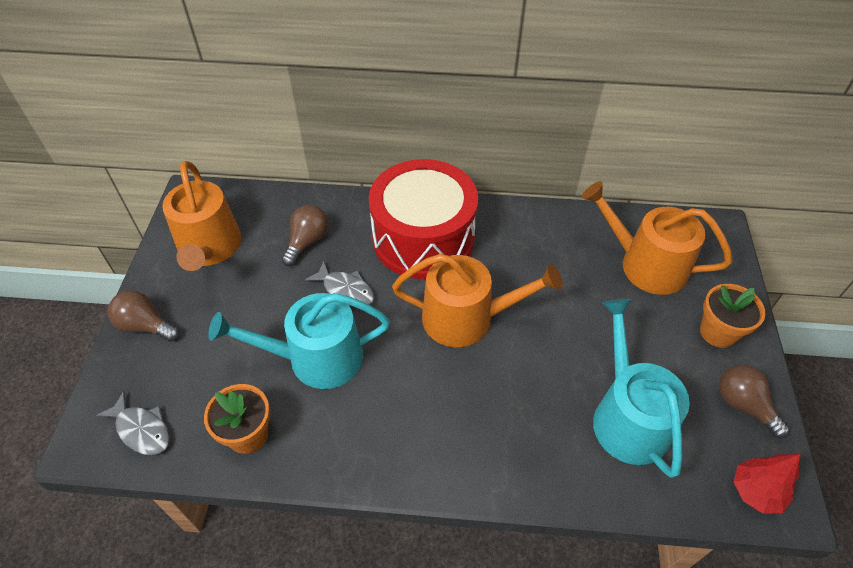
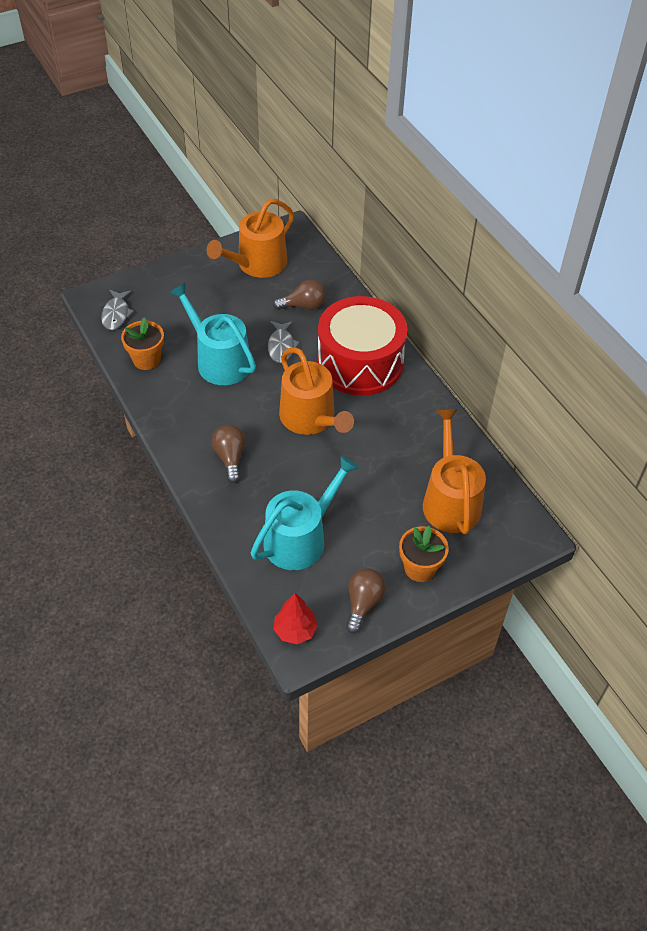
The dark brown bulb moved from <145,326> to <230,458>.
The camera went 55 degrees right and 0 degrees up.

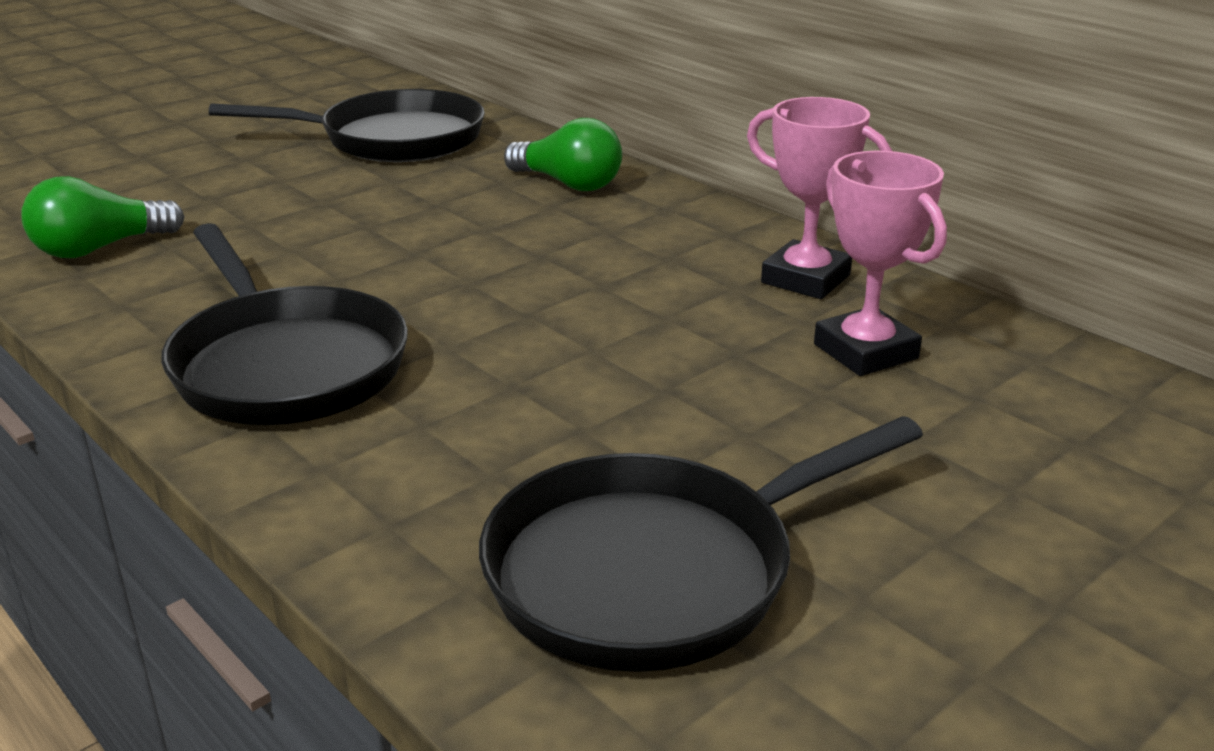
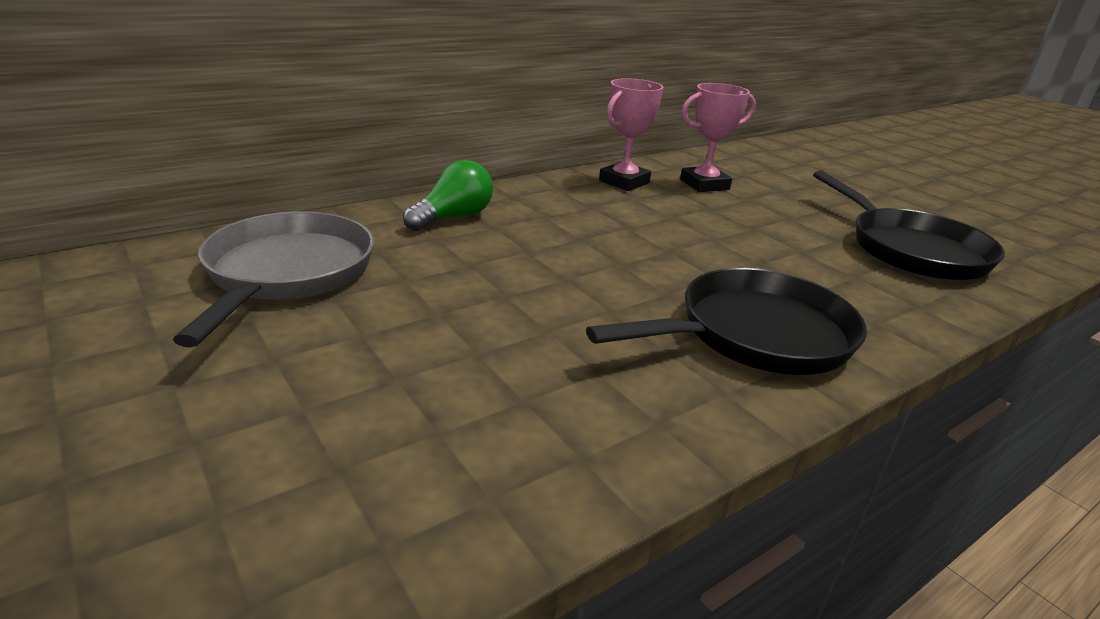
The green bulb at <100,248> disappeared.
The jet-black frying pan at <392,139> became the ash-grey frying pan at <287,273>.
The camera went 85 degrees left and 0 degrees up.

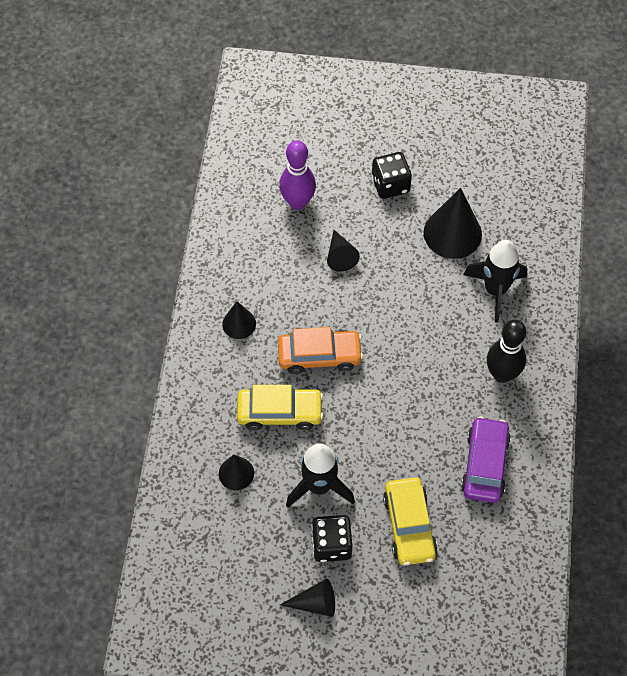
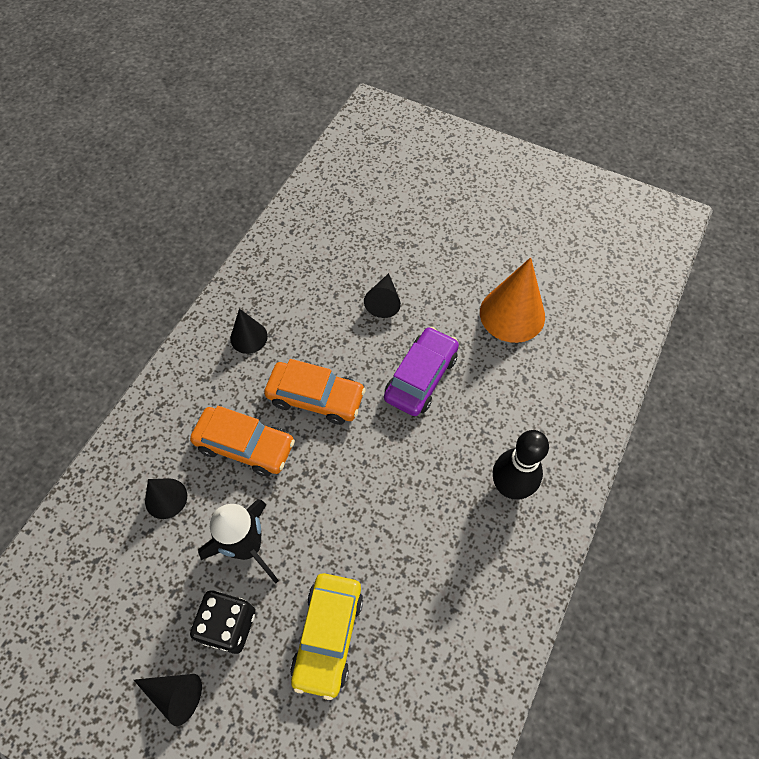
The violet tenpin at <297,202> disappeared.
The jet-black game die at <390,185> disappeared.
The jet-black spaceship at <495,290> disappeared.
The violet toy car moved from <484,464> to <421,377>.
The bright yellow toy car at <280,412> became the orange-coloured toy car at <245,445>.
The jet-black cone at <452,233> became the orange-coloured cone at <512,314>.
The camera went 20 degrees right and 0 degrees up.

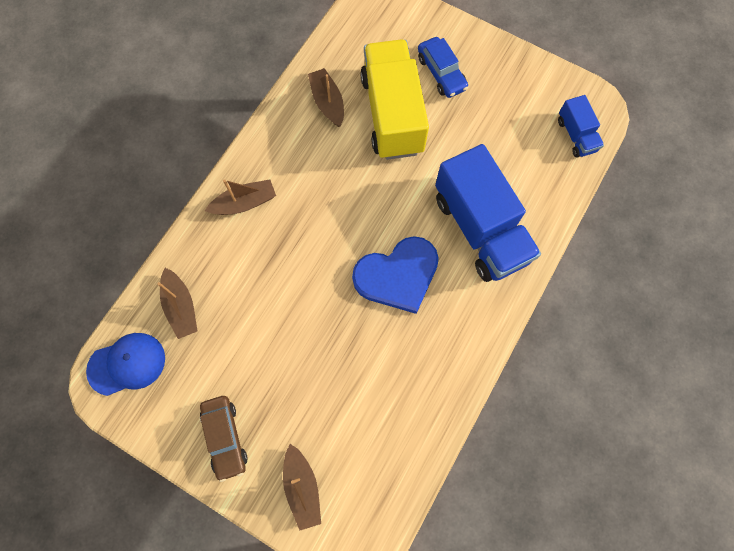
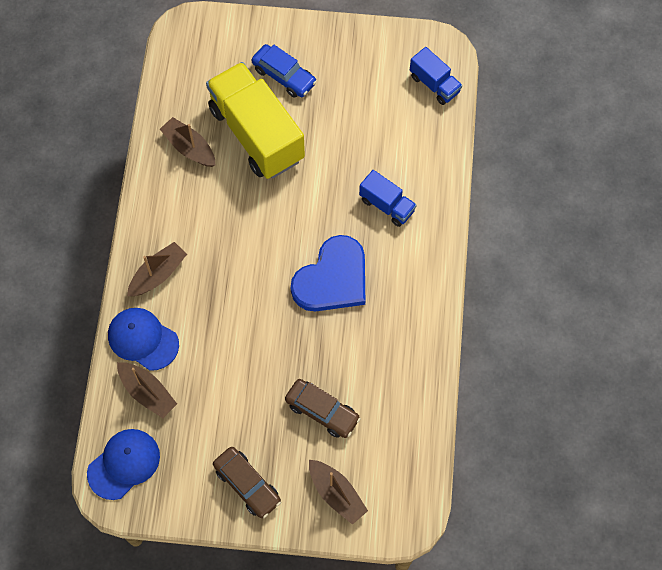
The blue peaked cap at <143,339> appeared.
The dark brown toy car at <322,411> appeared.
The blue truck at <480,229> changed to 0.48 times the size.
The camera went 25 degrees left and 5 degrees down.

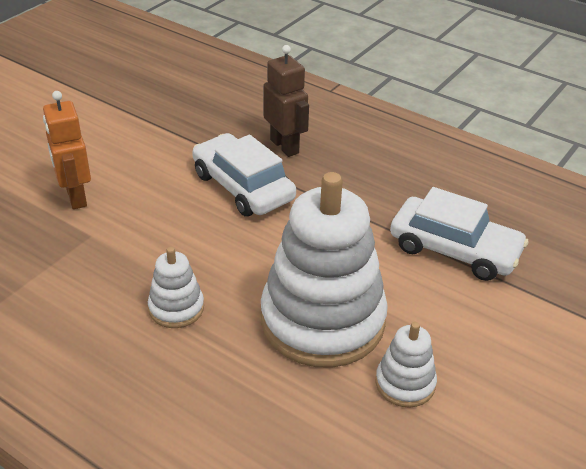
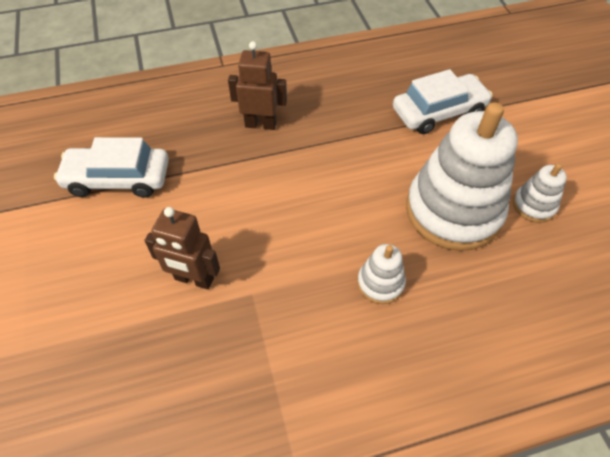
The white toy car moved from <243,187> to <118,179>.
The orange-coloured toy robot at <75,197> became the dark brown toy robot at <194,279>.
The camera went 50 degrees left and 15 degrees up.

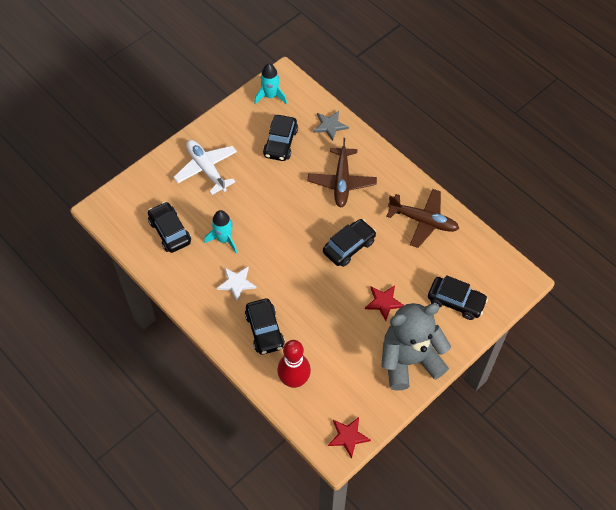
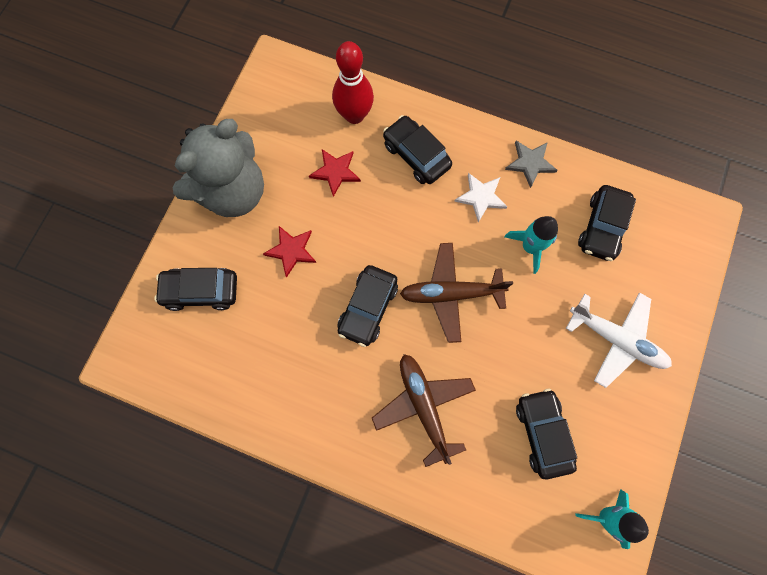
The ash-grey five-pointed star moved from <330,126> to <530,163>.
The scarlet five-pointed star moved from <348,436> to <335,172>.
The dark brown plane moved from <423,221> to <451,294>.
The jet-black toy car at <170,231> turned 75 degrees clockwise.
The camera went 155 degrees right and 15 degrees up.

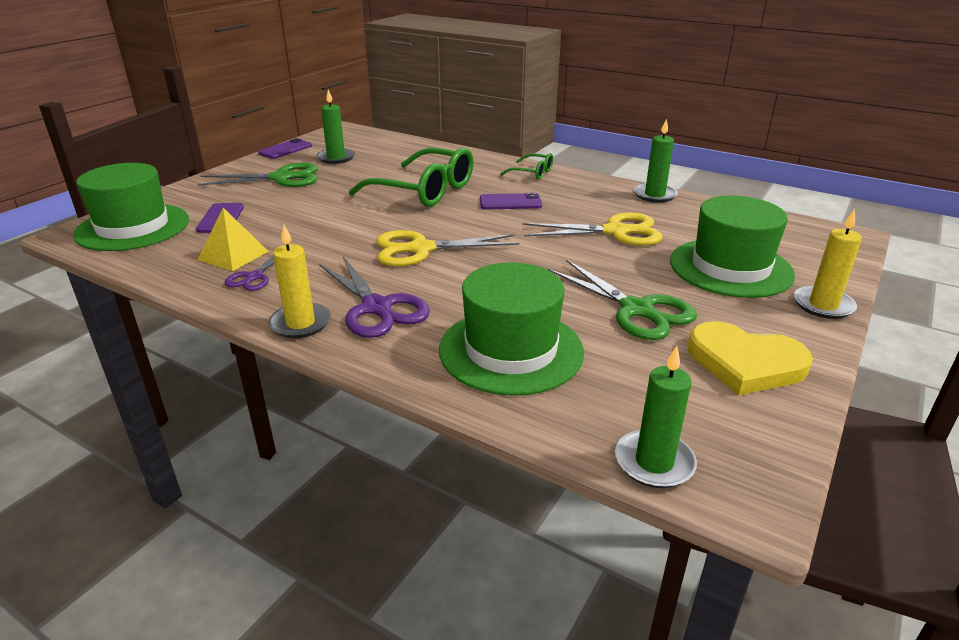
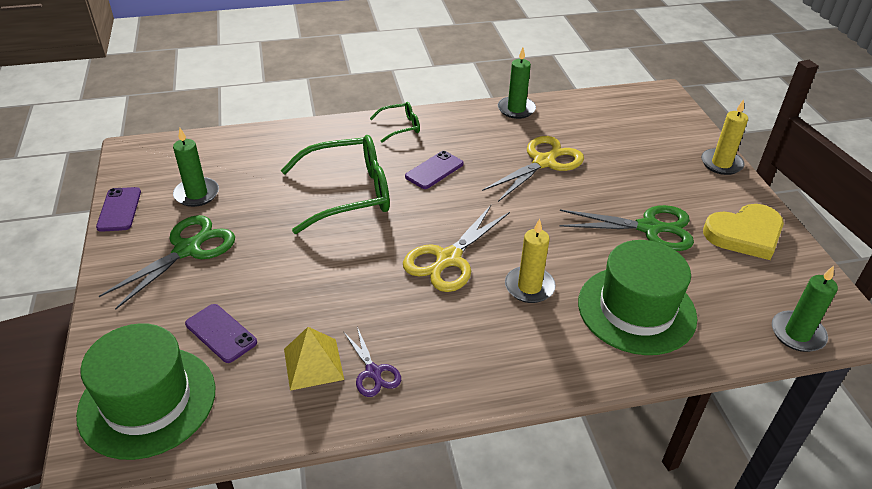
The violet pair of scissors at <377,308> disappeared.
The green tall hat at <730,267> disappeared.
The bright yellow candle moved from <300,323> to <529,287>.
The camera went 45 degrees left and 10 degrees up.

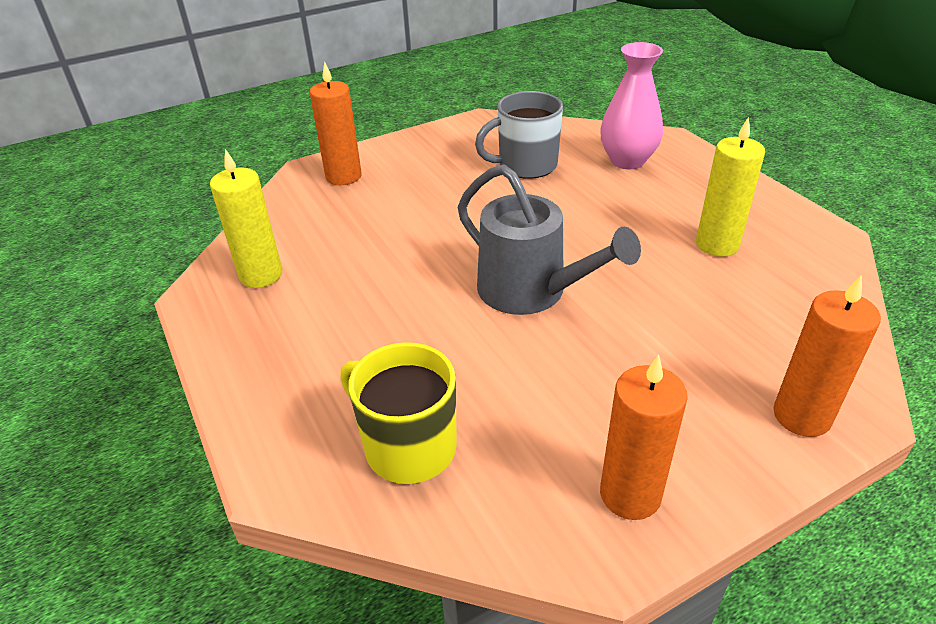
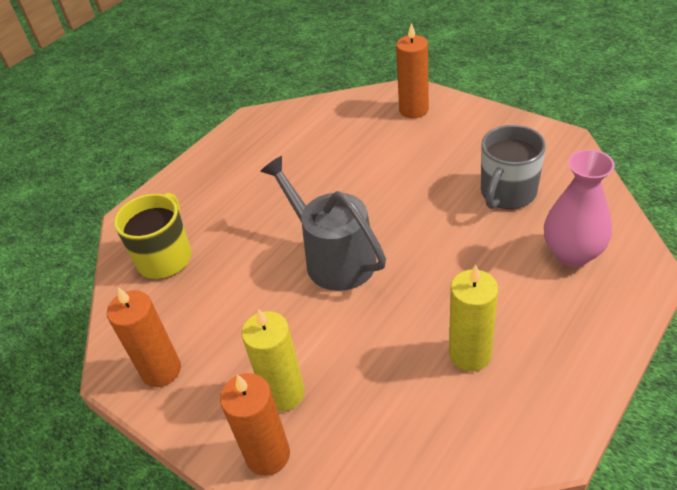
The bright yellow candle moved from <261,275> to <284,393>.
The ash-grey watering pot at <531,291> turned 120 degrees clockwise.
The ash-grey mug at <526,165> turned 105 degrees counterclockwise.
The camera went 70 degrees right and 5 degrees up.

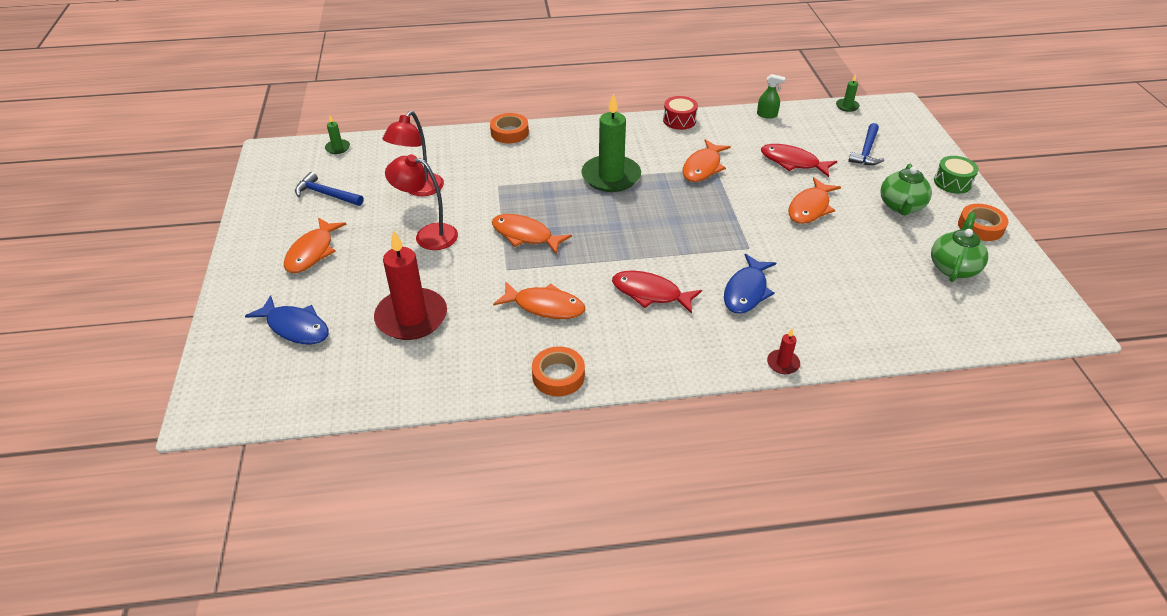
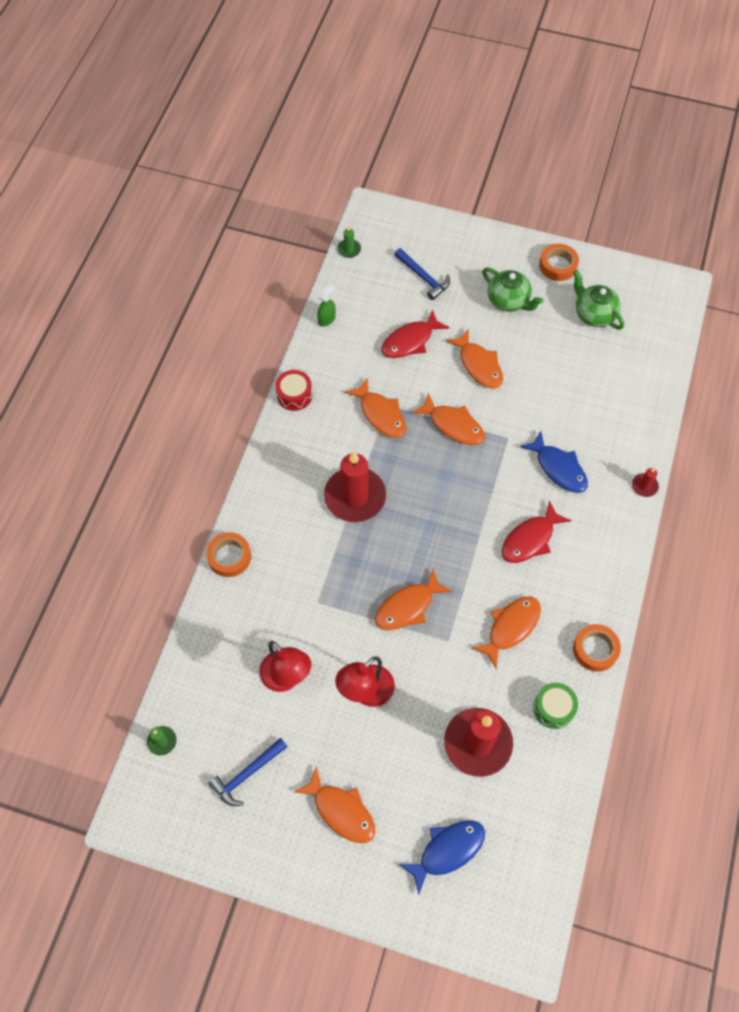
The orange-coloured fish at <453,425> appeared.
The green snare drum moved from <952,182> to <553,708>.
The green candle at <611,176> became the scarlet candle at <355,496>.
The camera went 65 degrees left and 20 degrees up.

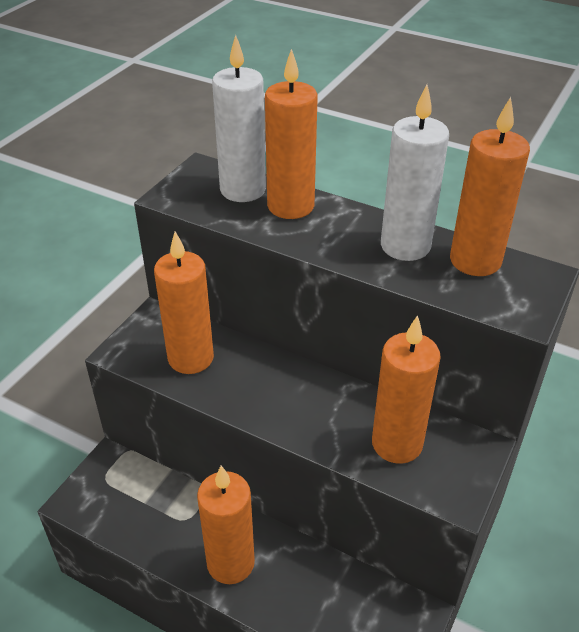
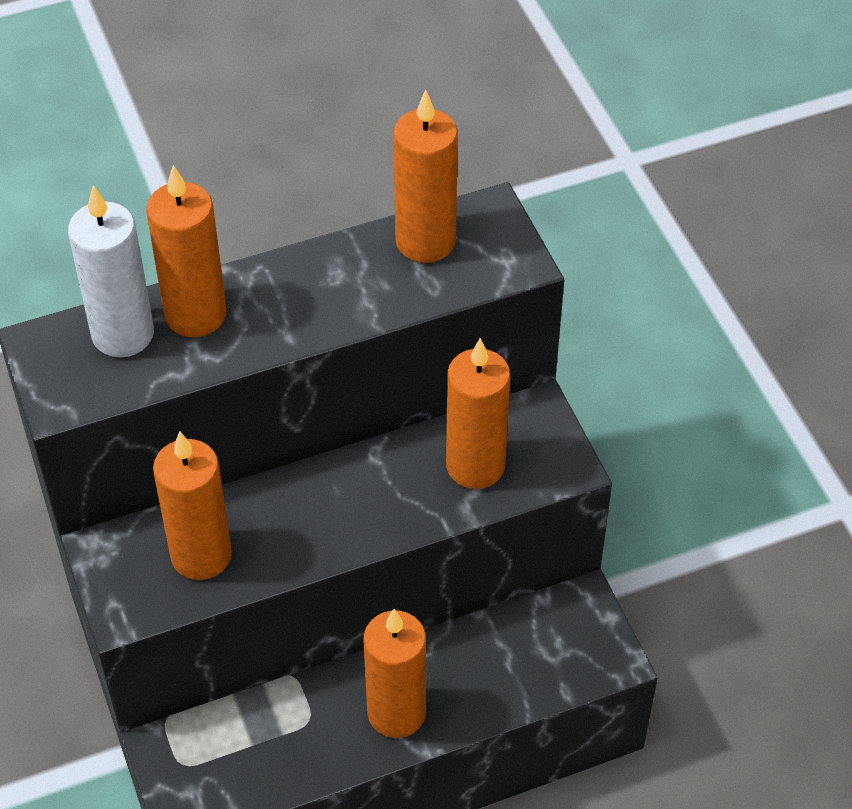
The white candle at <405,246> disappeared.
The camera went 50 degrees left and 10 degrees up.

